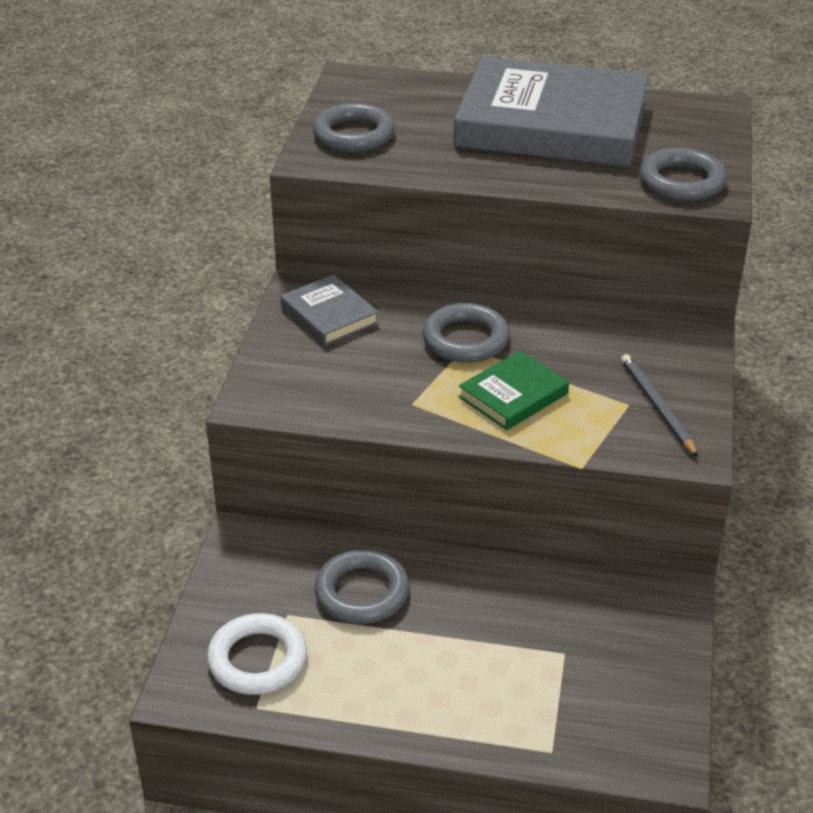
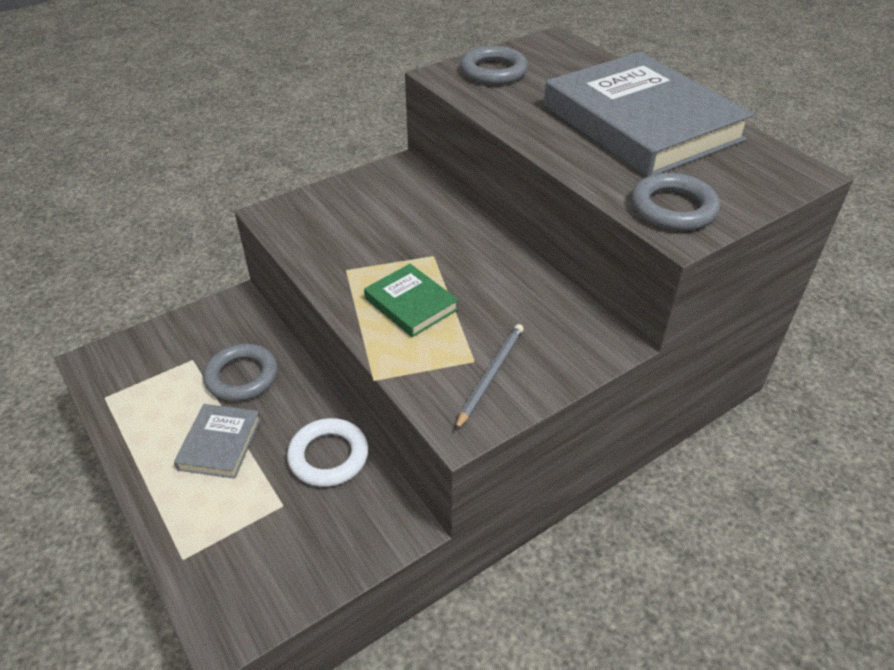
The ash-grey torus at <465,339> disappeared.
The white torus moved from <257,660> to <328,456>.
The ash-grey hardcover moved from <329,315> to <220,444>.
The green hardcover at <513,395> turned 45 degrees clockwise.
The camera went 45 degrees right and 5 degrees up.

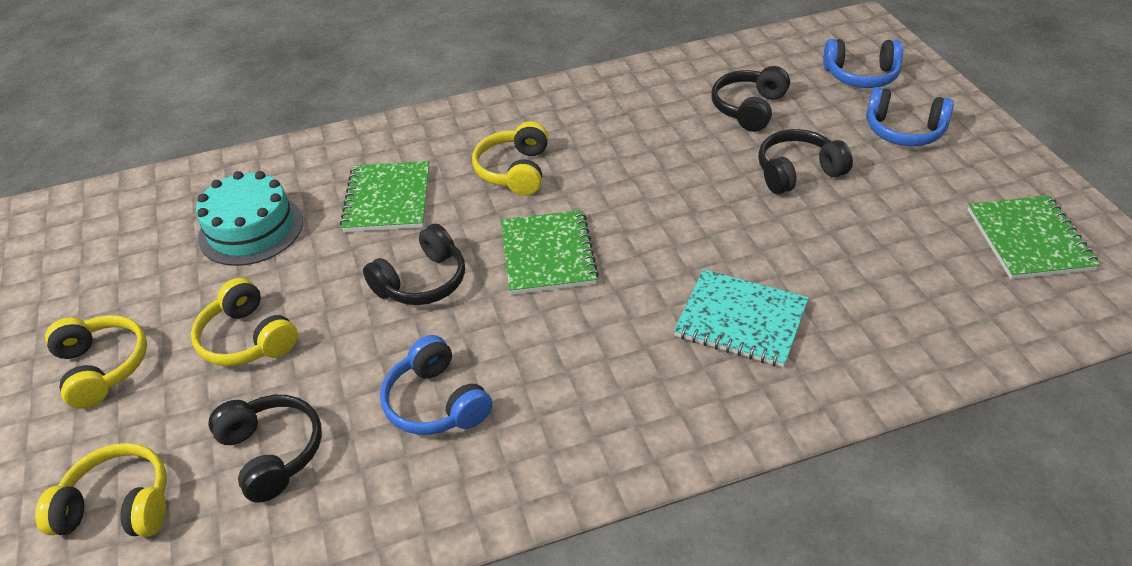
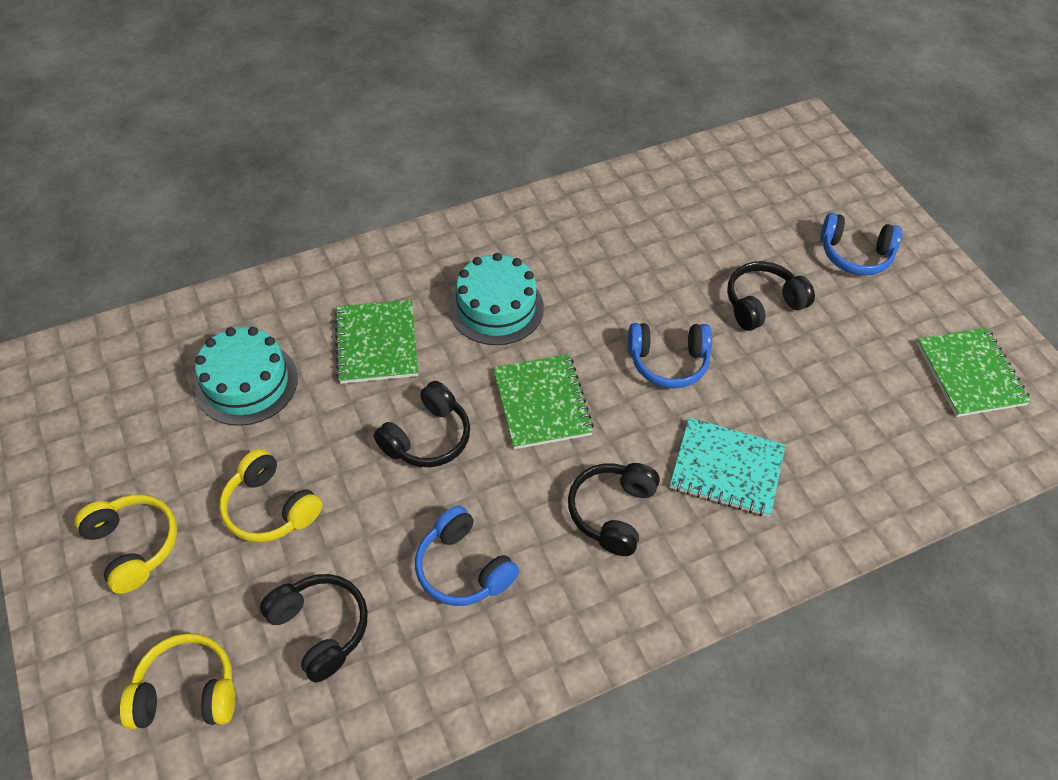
The jet-black over-ear headphones moved from <749,108> to <612,512>.
The blue over-ear headphones moved from <861,75> to <668,362>.
The bright yellow over-ear headphones at <515,171> was replaced by the teal layer cake at <496,307>.
The camera went 10 degrees left and 10 degrees up.

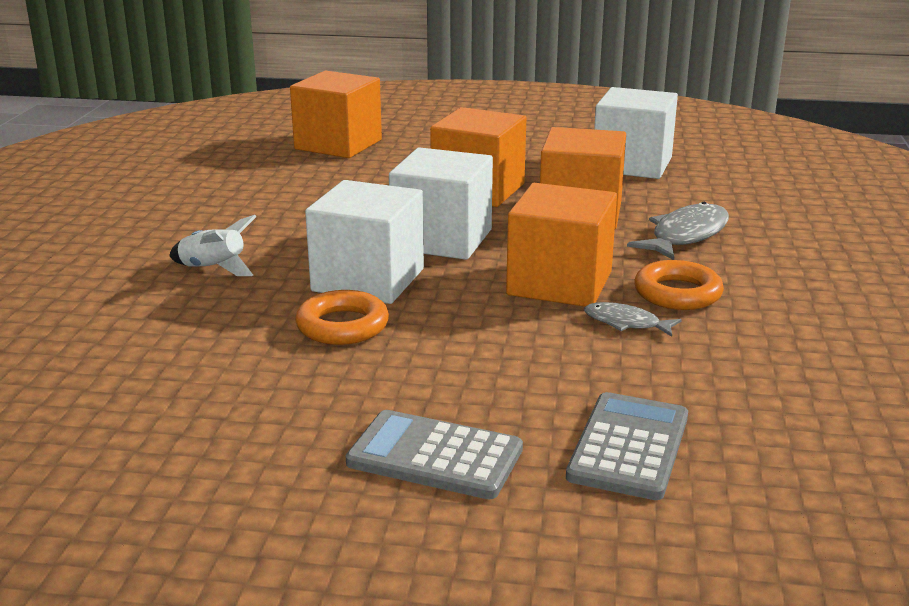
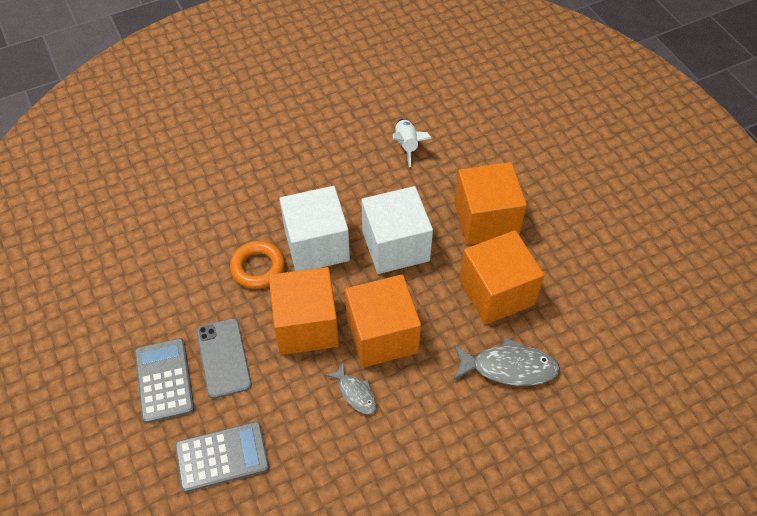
The white solid cube at <632,164> disappeared.
The orange-coloured torus at <677,293> disappeared.
The ash-grey phone at <223,358> appeared.
The white spaceship moved from <213,269> to <407,145>.
The orange-coloured solid cube moved from <338,144> to <306,325>.
The ash-grey fish at <626,323> turned 150 degrees clockwise.
The camera went 55 degrees right and 30 degrees up.

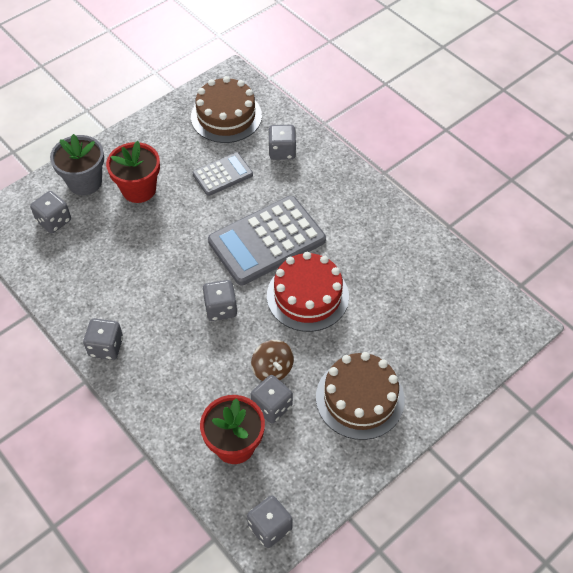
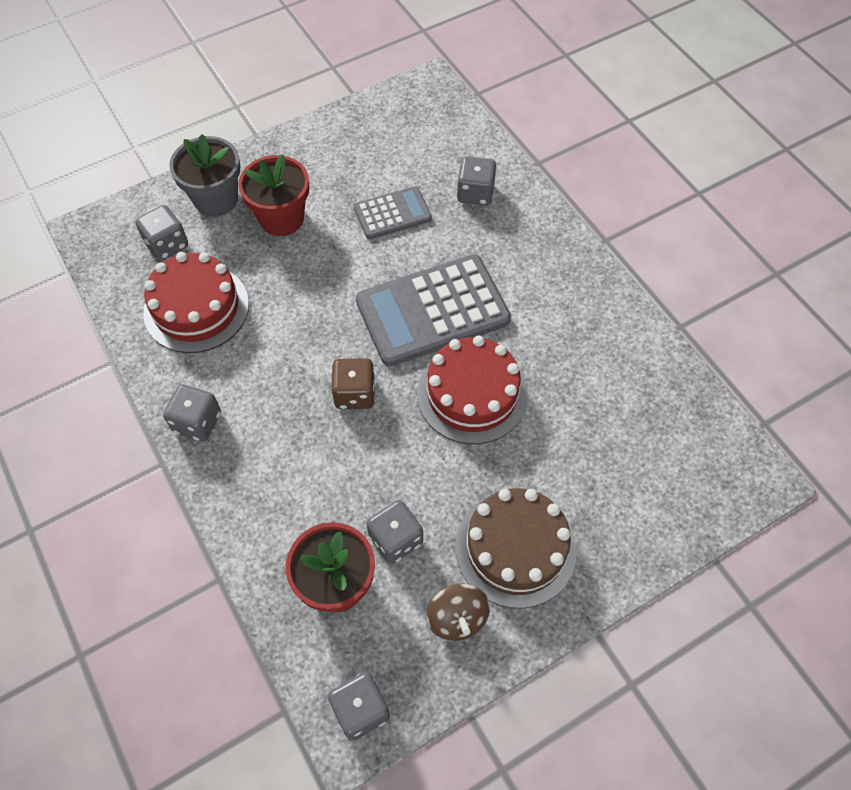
The dark brown layer cake at <226,116> disappeared.
The scarlet layer cake at <196,308> appeared.
The dark brown whirligig moved from <272,369> to <457,618>.
The ash-grey game die at <221,308> became the dark brown game die at <355,394>.
The camera went 10 degrees right and 5 degrees up.

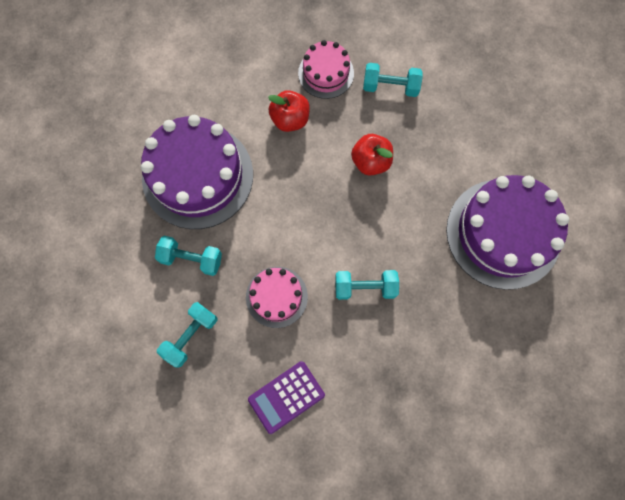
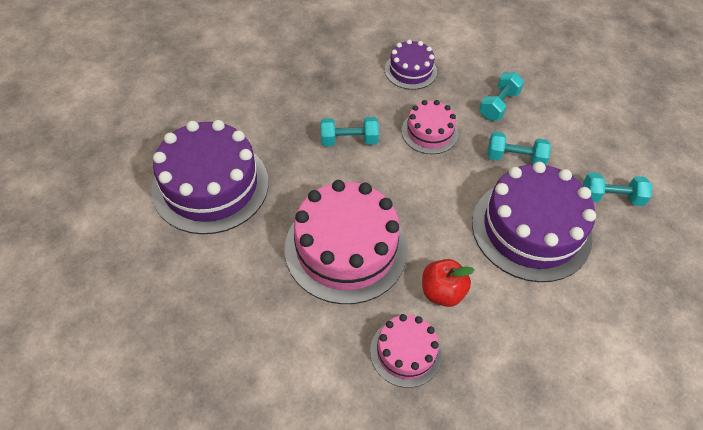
The teal free weight moved from <390,87> to <611,197>.
The violet adding machine at <286,397> was replaced by the violet layer cake at <410,70>.
The scarlet apple at <370,162> was replaced by the pink layer cake at <346,248>.
The camera went 175 degrees right and 20 degrees down.

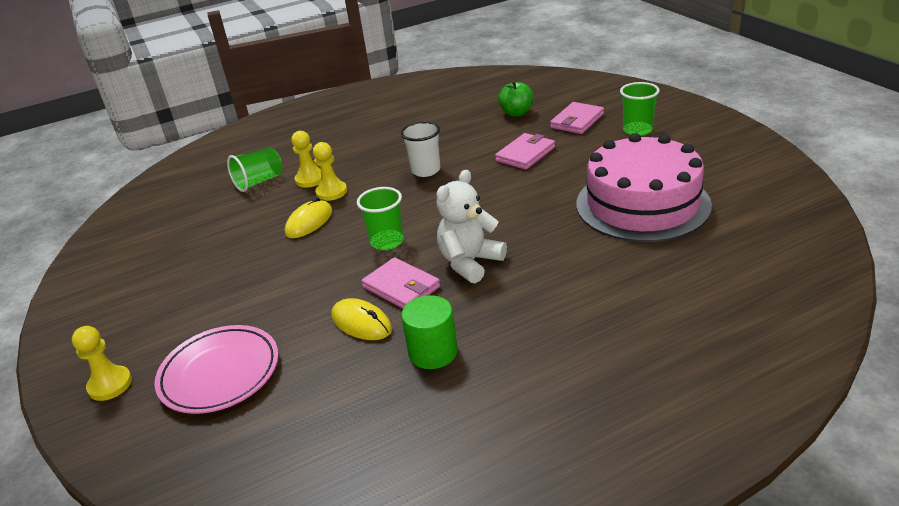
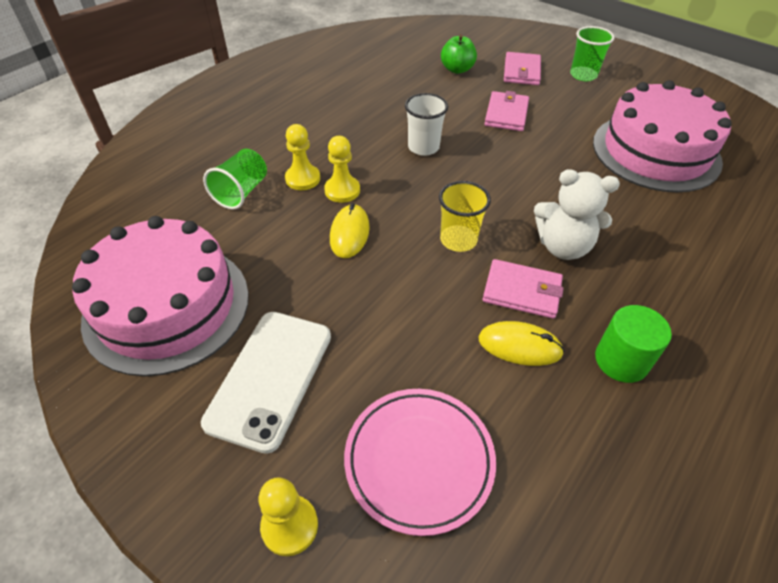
The pink layer cake at <167,306> appeared.
The white phone at <270,378> appeared.
The green beaker at <387,242> became the bright yellow beaker at <458,240>.
The white teddy bear at <470,263> turned 90 degrees counterclockwise.
The camera went 30 degrees left and 15 degrees up.

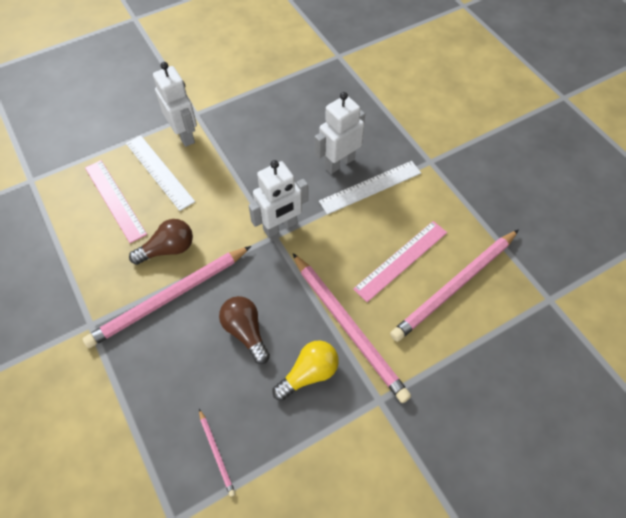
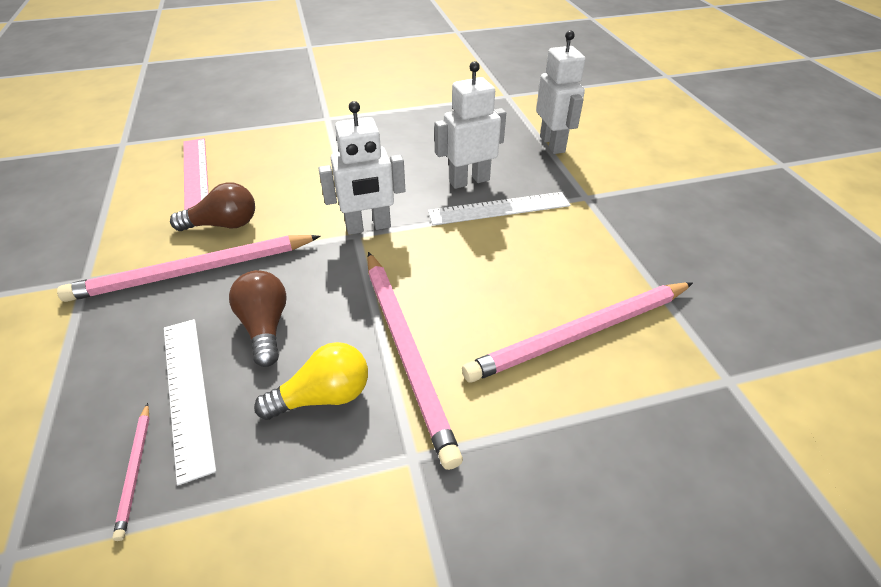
The pink straightedge at <401,260> disappeared.
The white straightedge moved from <159,172> to <187,392>.
The white toy robot moved from <184,135> to <552,144>.
The camera went 15 degrees right and 15 degrees down.

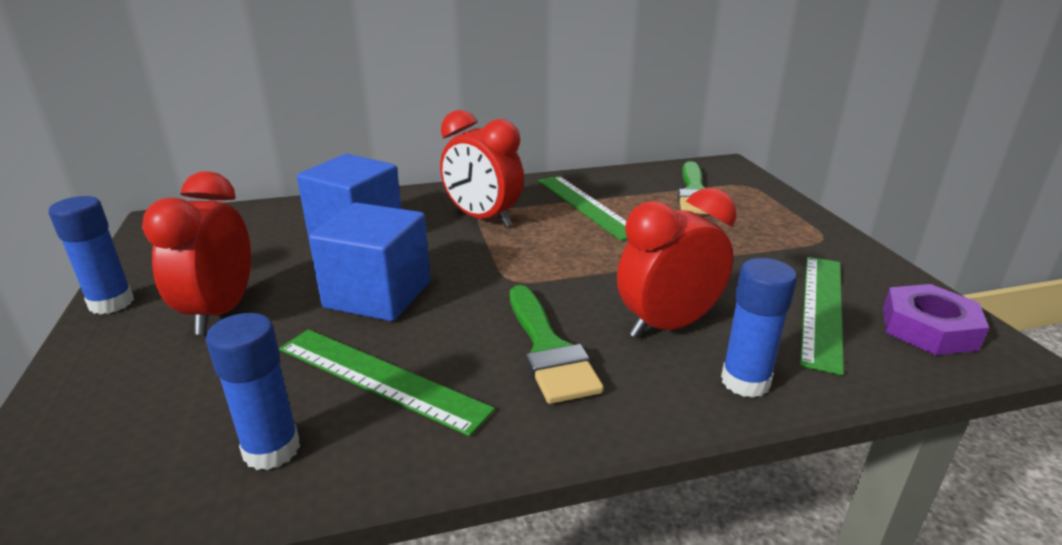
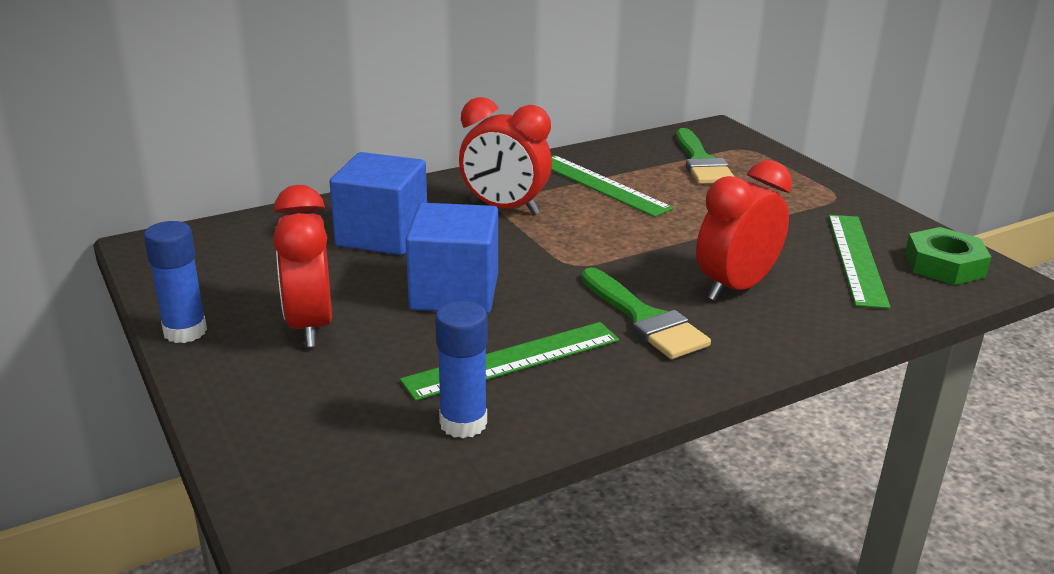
The blue stick of glue at <745,382> disappeared.
The violet nut at <928,329> became the green nut at <944,265>.
The green straightedge at <380,378> turned 45 degrees counterclockwise.
The camera went 15 degrees left and 0 degrees up.

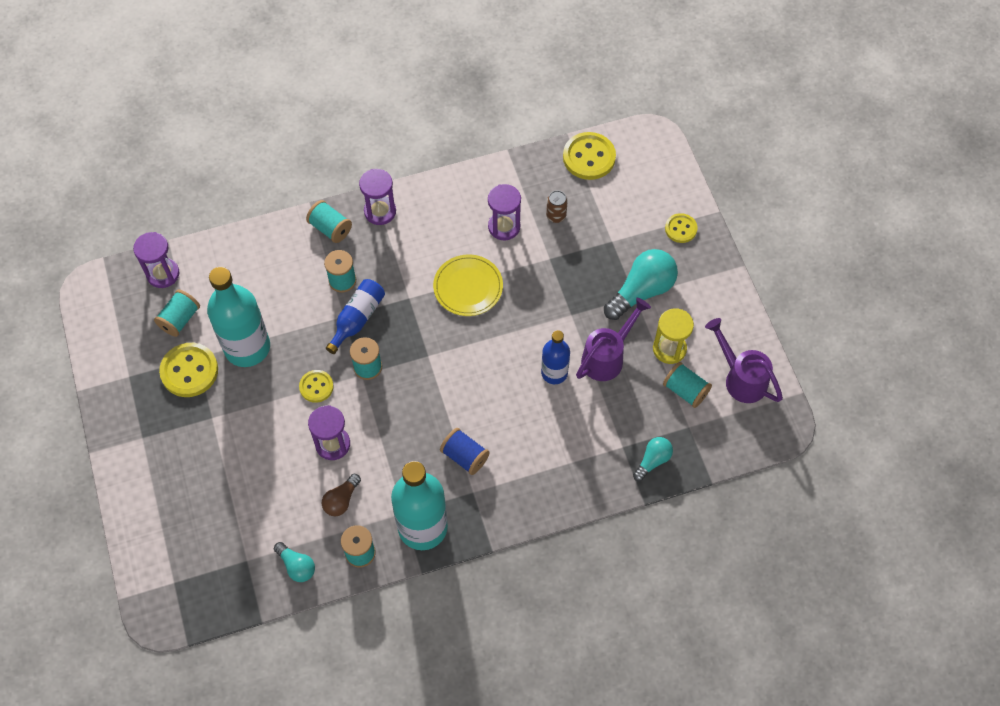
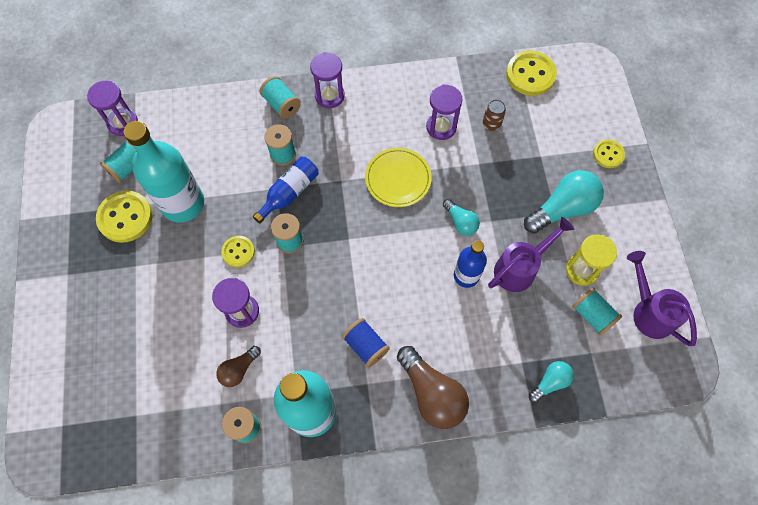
The dark brown bulb at <432,393> appeared.
The teal bulb moved from <297,566> to <460,222>.
The camera went 10 degrees right and 5 degrees up.

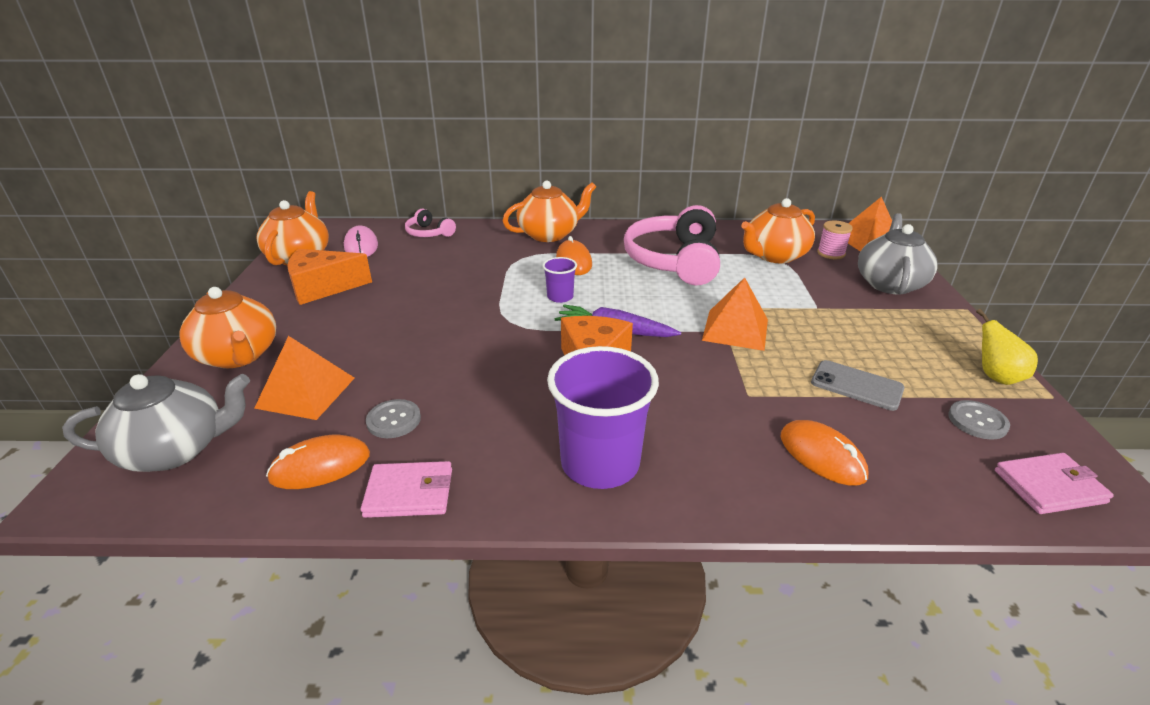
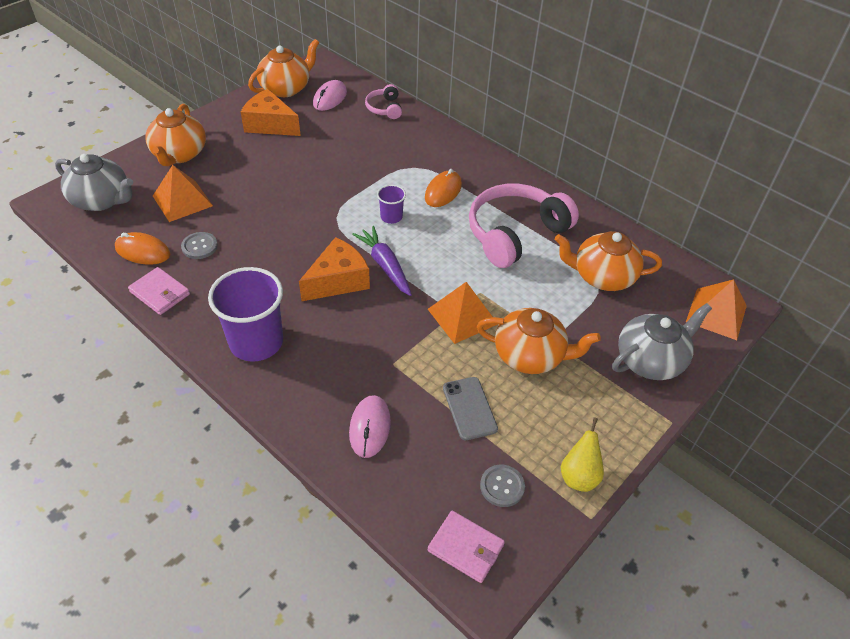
The pink bobbin at <831,253> disappeared.
The orange-coloured tea pot moved from <549,234> to <530,356>.
The orange-coloured computer mouse at <822,456> became the pink computer mouse at <370,427>.
The camera went 40 degrees right and 15 degrees up.

